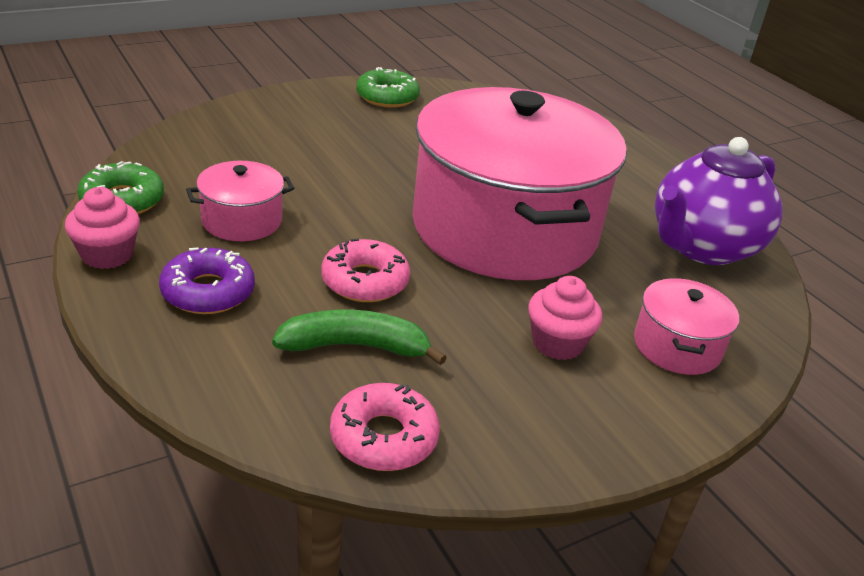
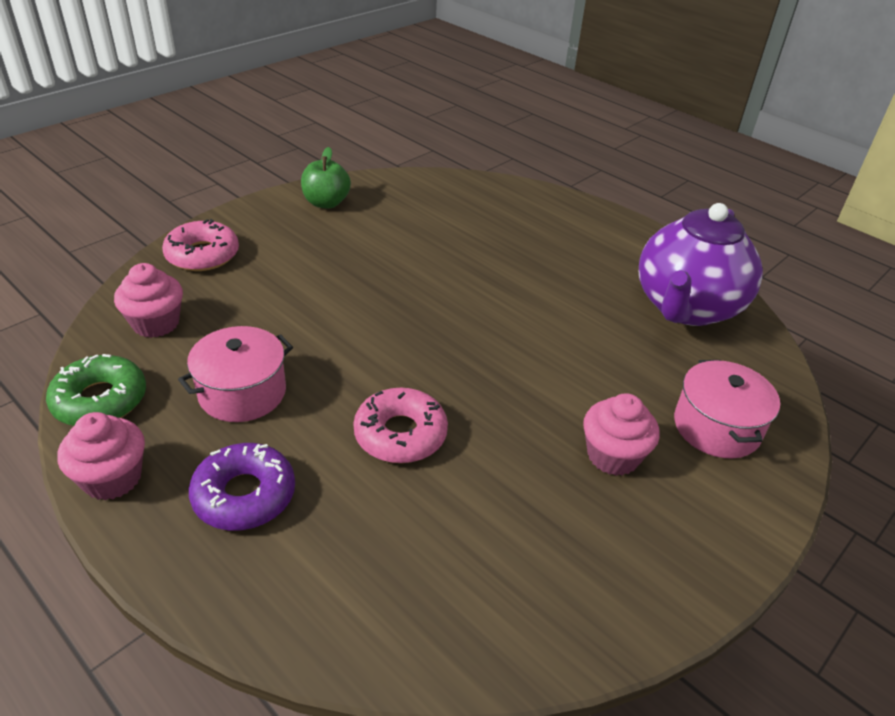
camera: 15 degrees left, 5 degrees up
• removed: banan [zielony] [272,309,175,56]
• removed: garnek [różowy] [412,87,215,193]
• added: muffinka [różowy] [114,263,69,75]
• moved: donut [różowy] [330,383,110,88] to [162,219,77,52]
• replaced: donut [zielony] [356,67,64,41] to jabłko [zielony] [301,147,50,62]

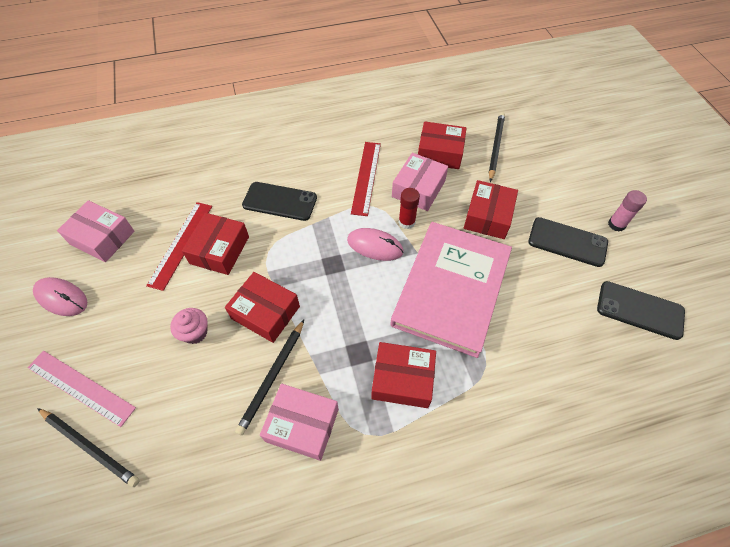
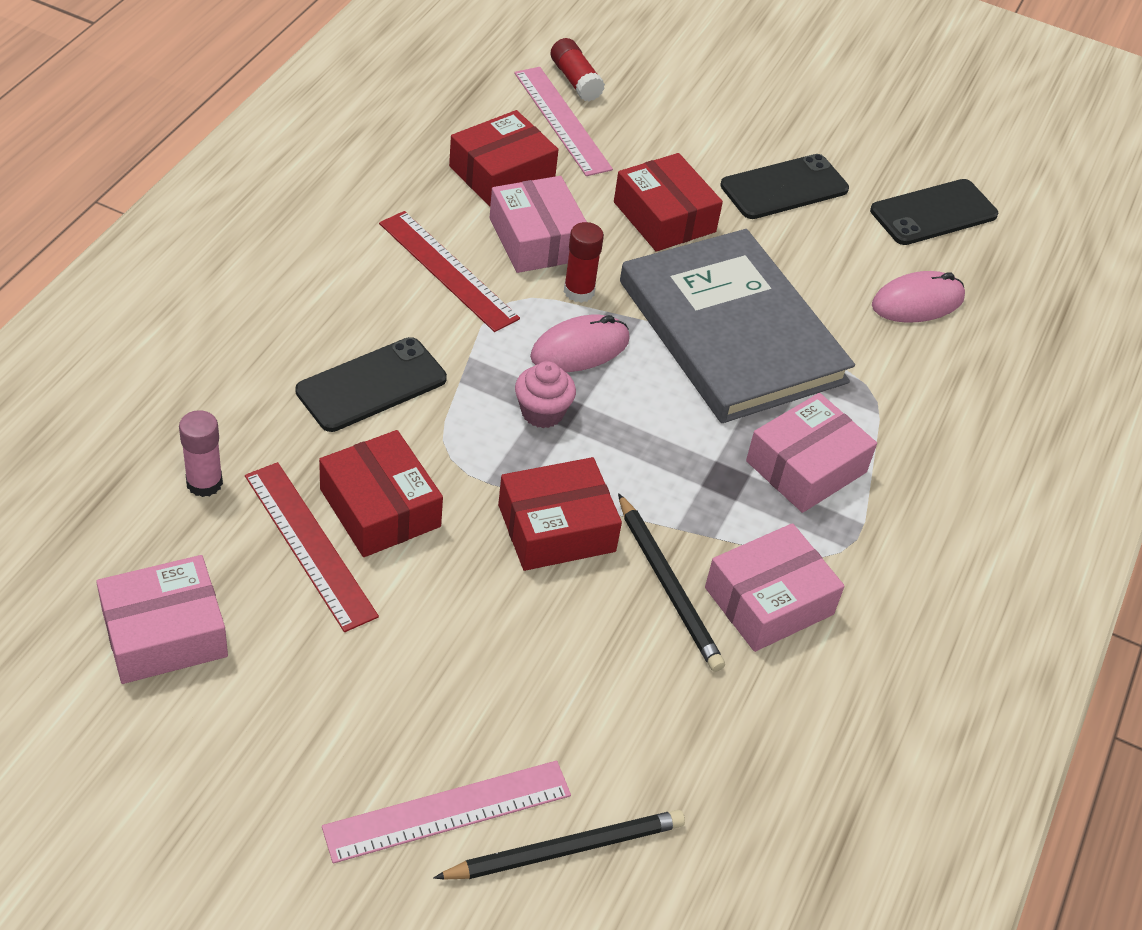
camera: 55 degrees left, 10 degrees down
• added: klej w sztyfcie [czerwony] [550,38,55,63]
• moved: myszka [różowy] [33,277,54,39] to [872,271,93,52]
• moved: muffinka [różowy] [170,308,38,36] to [515,361,61,67]
• moved: klej w sztyfcie [różowy] [608,190,39,42] to [179,410,44,87]
• replaced: ołówek [czarny] [489,112,16,70] to linijka [różowy] [514,67,99,109]
• recoloured: pudełko [czerwony] [371,342,65,66] to pudełko [różowy] [746,393,131,120]
• recoloured: książka [różowy] [390,222,122,136] to książka [szary] [620,229,235,194]

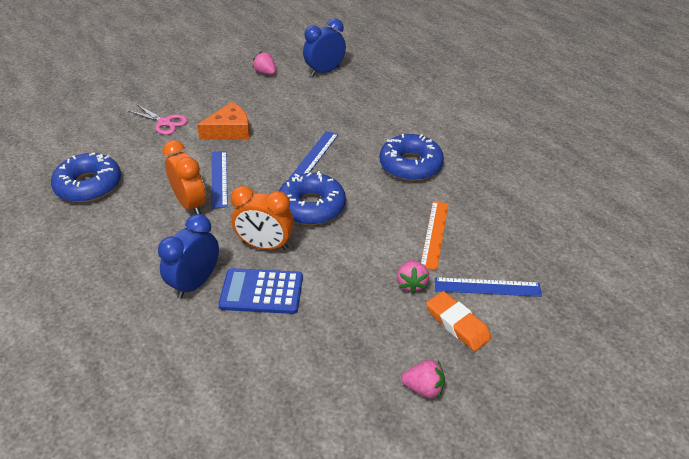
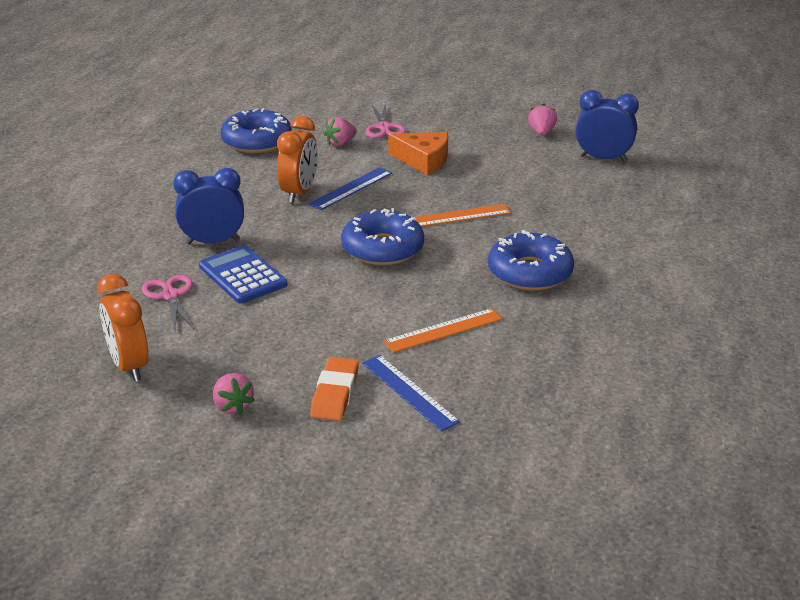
camera: 50 degrees right, 10 degrees down
• added: nożyczki [różowy] [142,275,52,55]
• moved: budzik [pomarańczowy] [231,186,63,64] to [97,274,52,108]
• moved: truskawka [różowy] [397,260,32,34] to [324,117,33,29]
• recoloured: linijka [niebieski] [289,131,50,48] to linijka [pomarańczowy] [416,204,95,23]

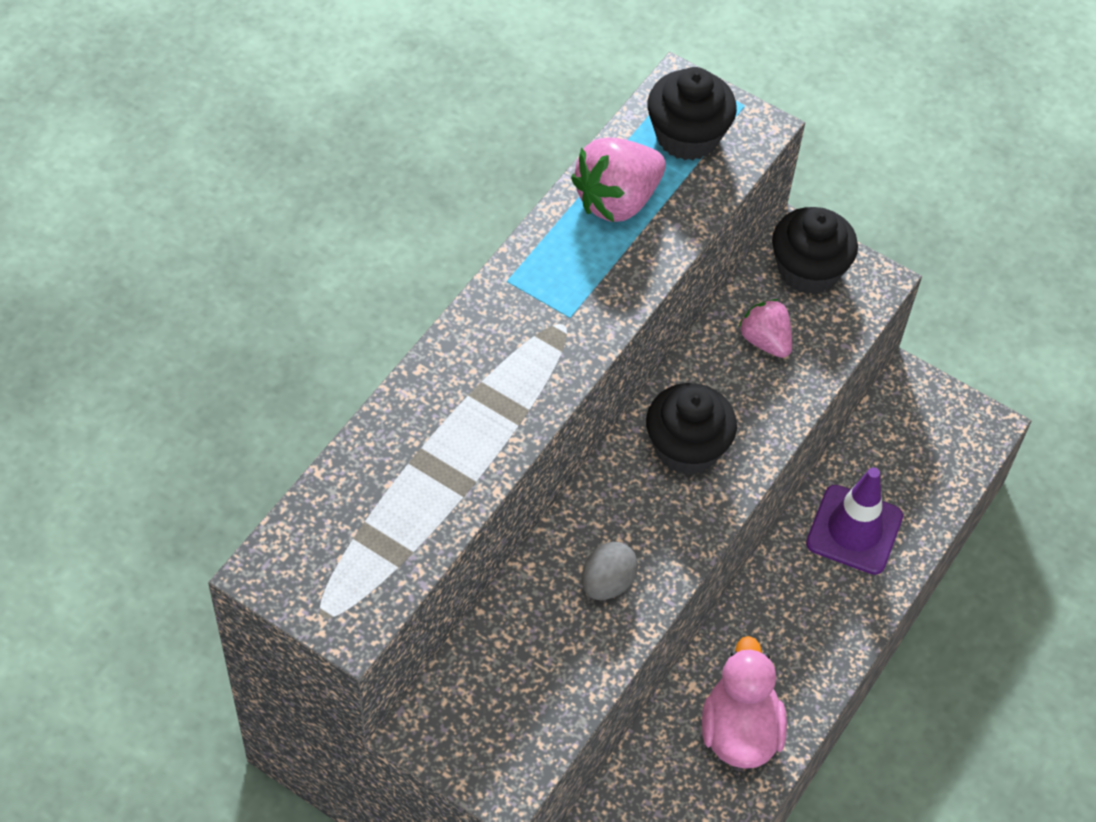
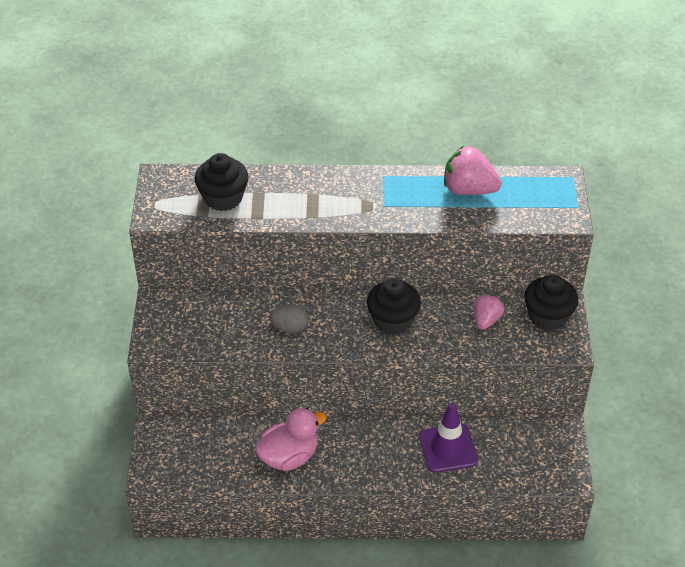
camera: 60 degrees right, 10 degrees down
• moved: muffinka [czarny] [648,67,89,93] to [195,153,54,58]

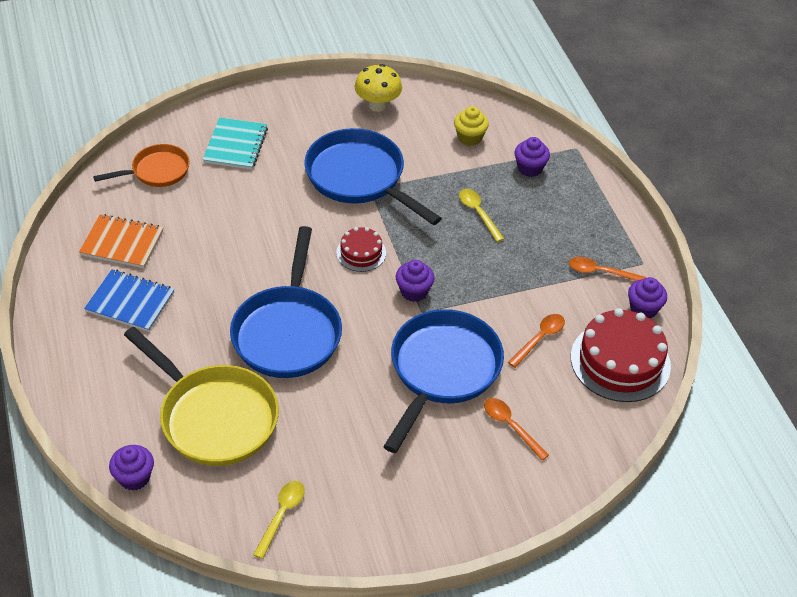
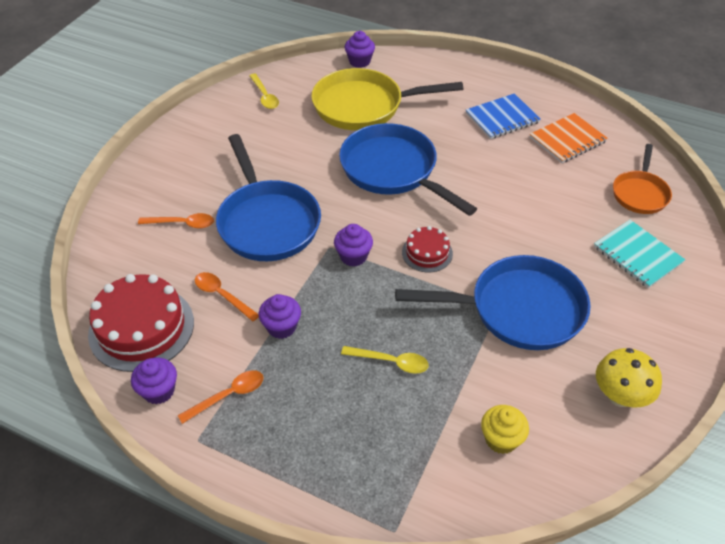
camera: 135 degrees right, 0 degrees up
• moved: muffinka [fioletowy] [515,137,35,40] to [259,294,42,45]
• turned: łyżka [pomarańczowy] [508,314,57,54] = [195,272,64,49] 135 degrees clockwise

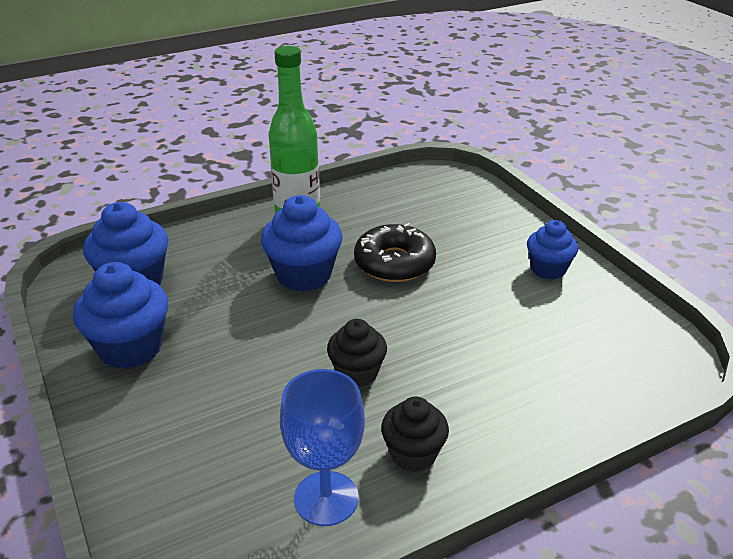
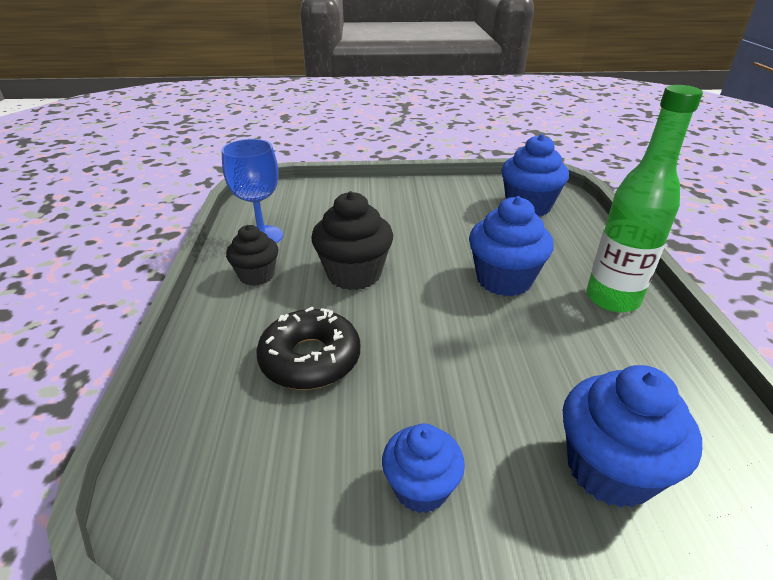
camera: 115 degrees right, 0 degrees up
• moved: muffinka [niebieski] [73,262,95,107] to [563,365,139,143]
• moved: donut [czarny] [354,223,82,59] to [256,307,104,83]
• resized: muffinka [czarny] [327,319,60,68] = [311,191,82,99] x1.57

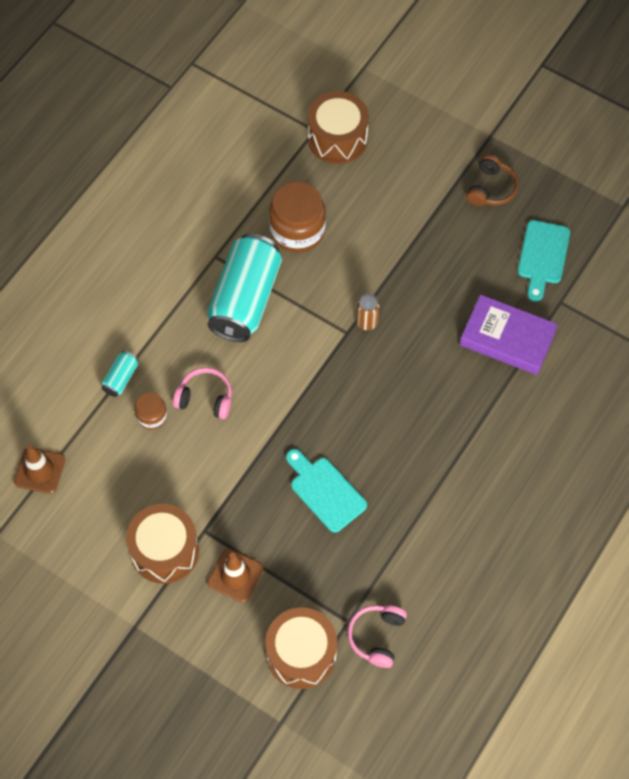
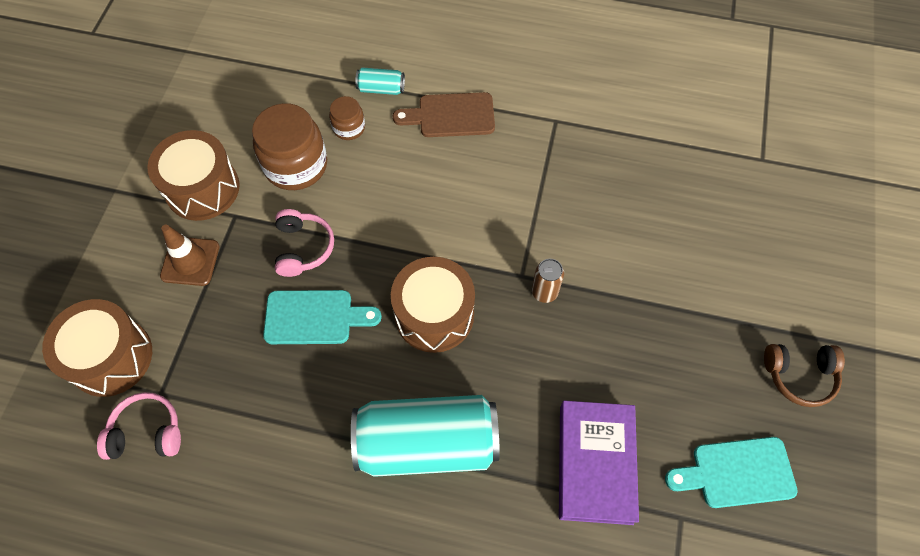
camera: 70 degrees right, 0 degrees up
• removed: pachołek [brązowy] [14,445,51,49]
• added: deska do krojenia [brązowy] [393,92,102,45]
• moved: słuchawki [różowy] [173,368,59,51] to [275,209,59,68]
• moved: puszka [turkusowy] [207,234,75,108] to [351,395,149,82]
• moved: słoik [brązowy] [269,181,57,72] to [252,103,75,87]
• moved: bęben [brązowy] [308,91,61,73] to [391,257,84,96]
• turned: deska do krojenia [turkusowy] [286,449,81,84] = [263,290,119,54] 60 degrees clockwise

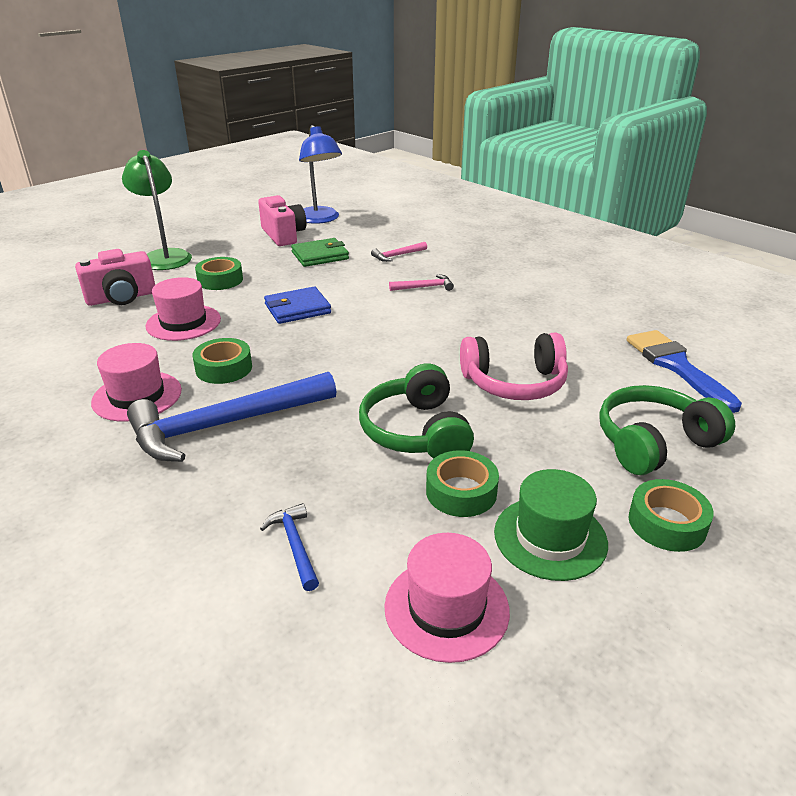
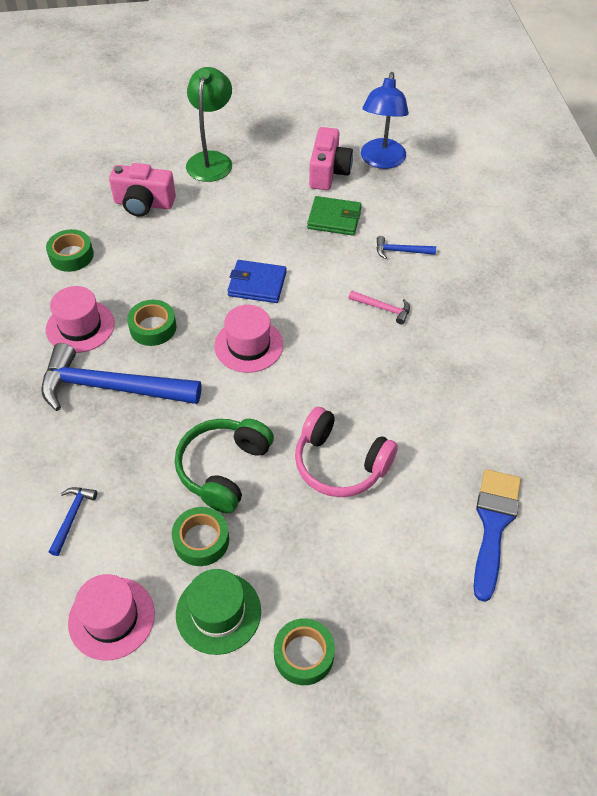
camera: 35 degrees right, 20 degrees up
• removed: słuchawki [zielony] [599,385,136,90]
• moved: kapelusz [różowy] [146,277,75,64] to [214,305,69,68]
• moved: taśma klejąca [zielony] [195,257,48,33] to [46,229,48,43]
• recoloured: młotek [różowy] [371,242,56,20] to młotek [niebieski] [377,236,59,23]

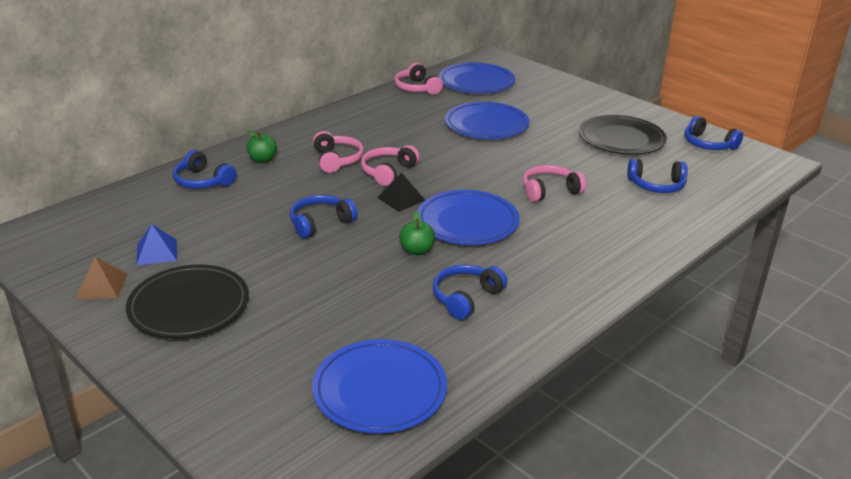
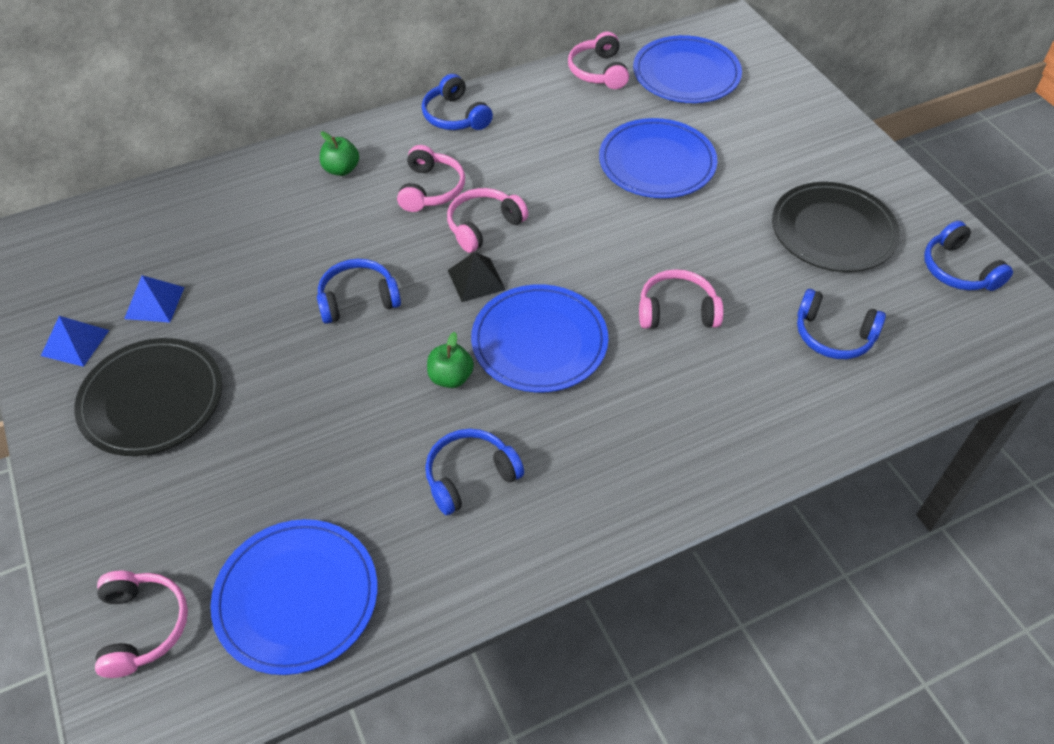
camera: 20 degrees right, 20 degrees up
• added: słuchawki [różowy] [95,571,93,107]
• moved: słuchawki [niebieski] [173,150,63,39] to [422,74,71,56]
• recoloured: piramida [brązowy] [75,257,52,42] to piramida [niebieski] [41,316,68,51]

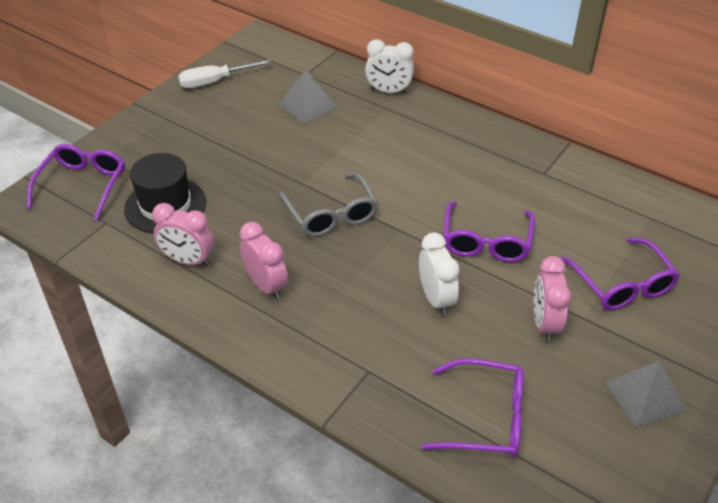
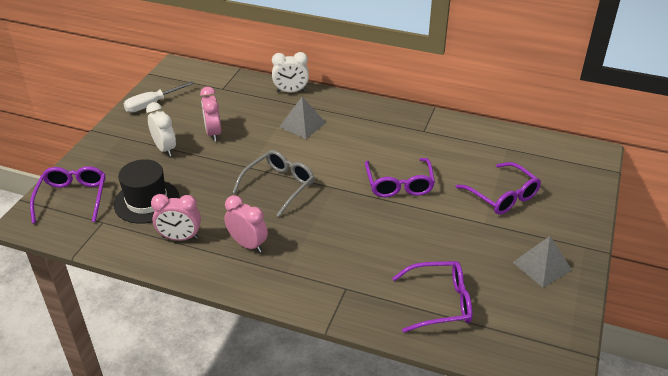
camera: 15 degrees left, 5 degrees down
• moved: piramida [szary] [279,70,58,53] to [280,97,46,42]
• moved: budzik [biały] [419,233,41,83] to [146,102,30,55]
• moved: budzik [różowy] [534,256,37,86] to [200,87,21,54]
• turned: okulary [szary] [279,173,99,64] = [233,150,81,67] 105 degrees counterclockwise

